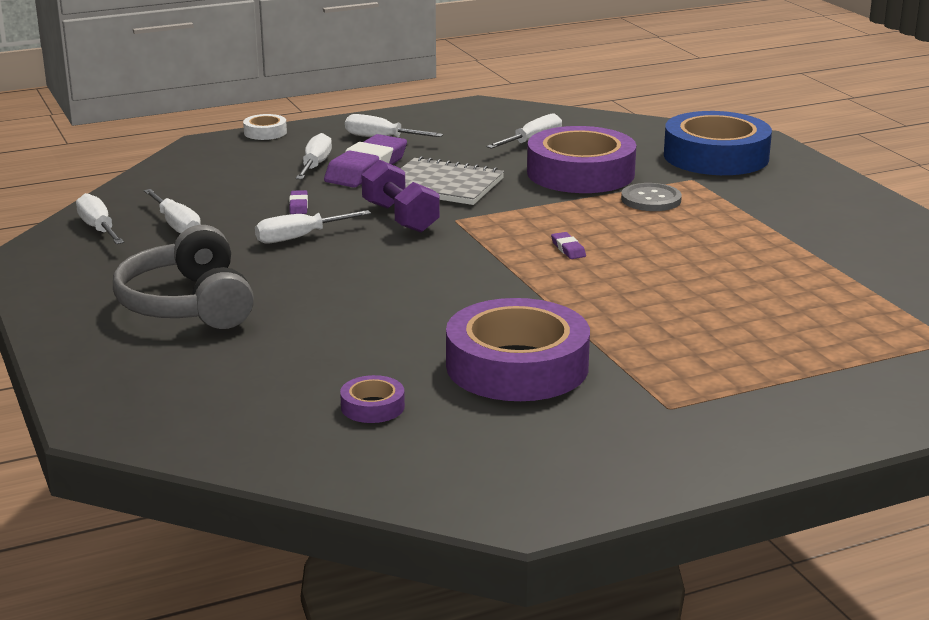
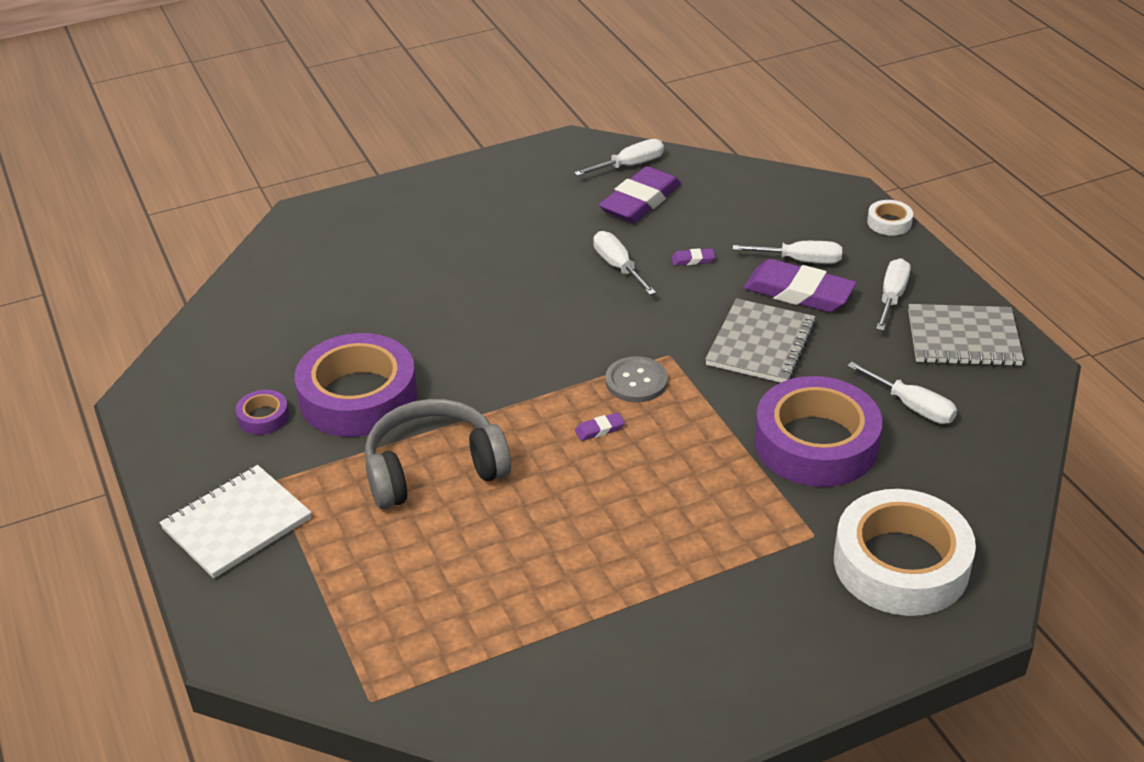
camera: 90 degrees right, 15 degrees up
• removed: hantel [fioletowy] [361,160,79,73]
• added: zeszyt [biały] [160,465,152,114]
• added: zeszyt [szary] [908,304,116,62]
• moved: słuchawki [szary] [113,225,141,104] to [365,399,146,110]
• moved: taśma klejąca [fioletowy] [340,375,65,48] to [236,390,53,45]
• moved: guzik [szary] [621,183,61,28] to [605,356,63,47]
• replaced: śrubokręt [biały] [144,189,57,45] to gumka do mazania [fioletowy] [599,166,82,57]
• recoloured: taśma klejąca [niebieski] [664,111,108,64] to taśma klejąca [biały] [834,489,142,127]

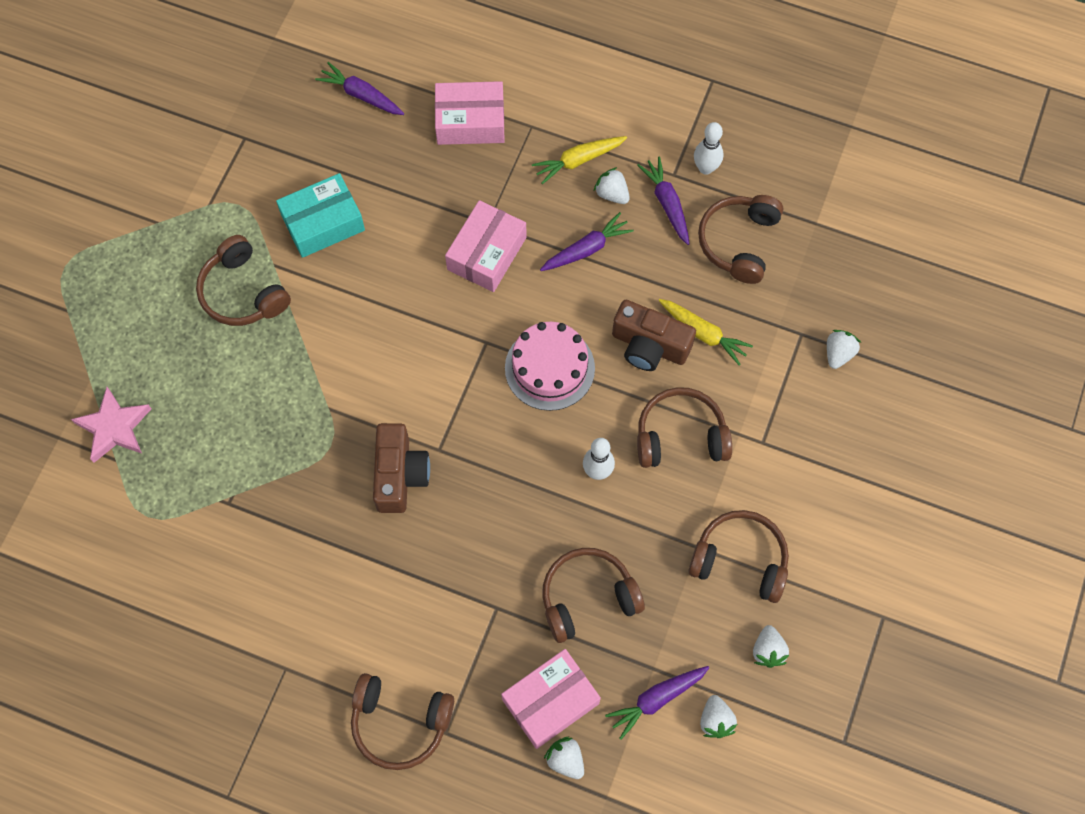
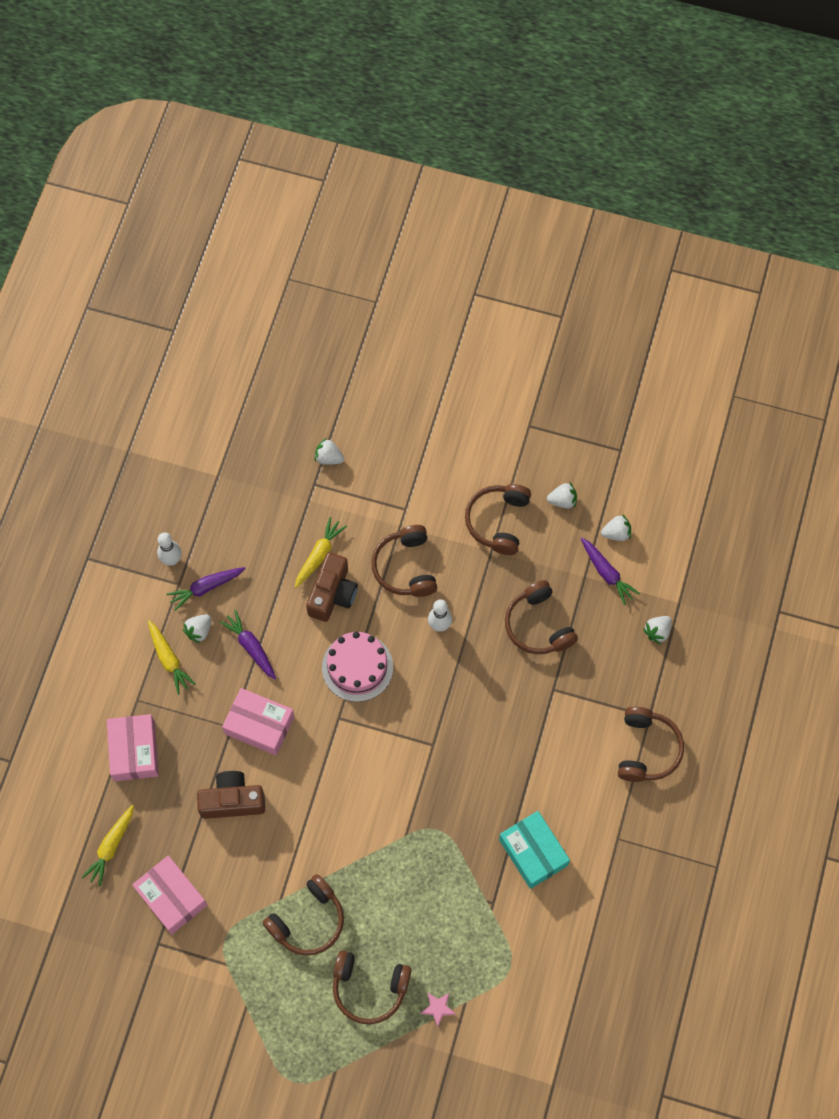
camera: 95 degrees left, 0 degrees up
• moved: pudełko [turkusowy] [276,173,89,85] to [499,811,71,78]
• moved: aparat fotograficzny [brązowy] [373,423,57,90] to [197,771,68,48]
• moved: pudełko [różowy] [501,649,100,100] to [132,855,75,79]
• moved: słuchawki [brązowy] [698,195,85,89] to [333,950,78,74]
• recoloured: marchewka [fioletowy] [315,62,89,53] to marchewka [żółty] [82,805,52,82]
• resized: gwiazda [różowy] [71,387,80,76] = [420,993,36,34] x0.55

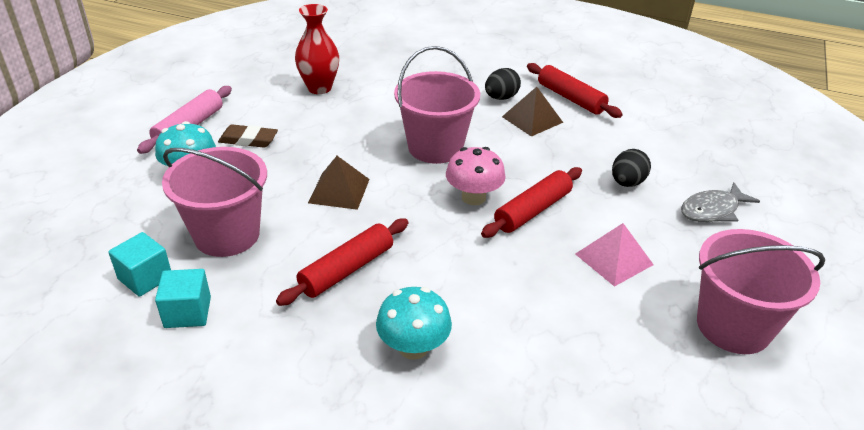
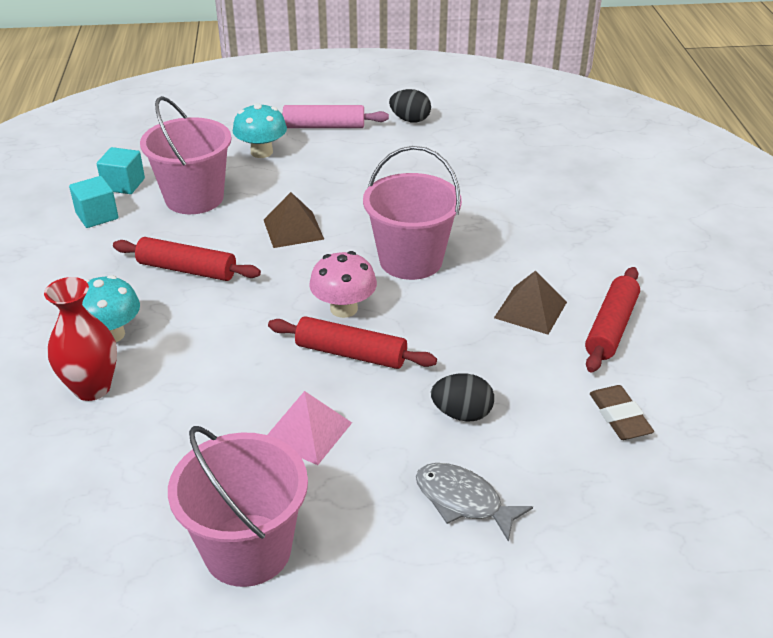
camera: 65 degrees right, 0 degrees up
• moved: gumka do mazania [brązowy] [218,124,60,24] to [590,385,64,55]
• moved: wazon [czerwony] [295,4,44,90] to [44,277,73,124]
• moved: jajko [czarny] [485,68,36,32] to [389,89,42,34]

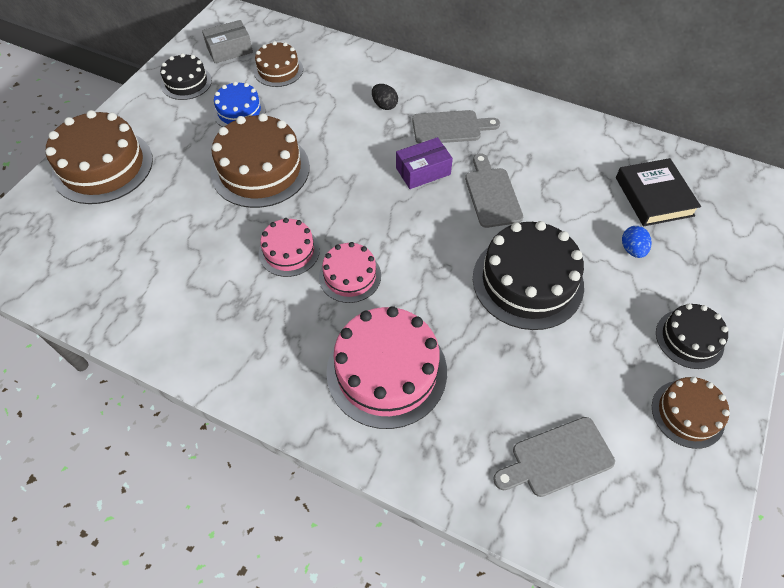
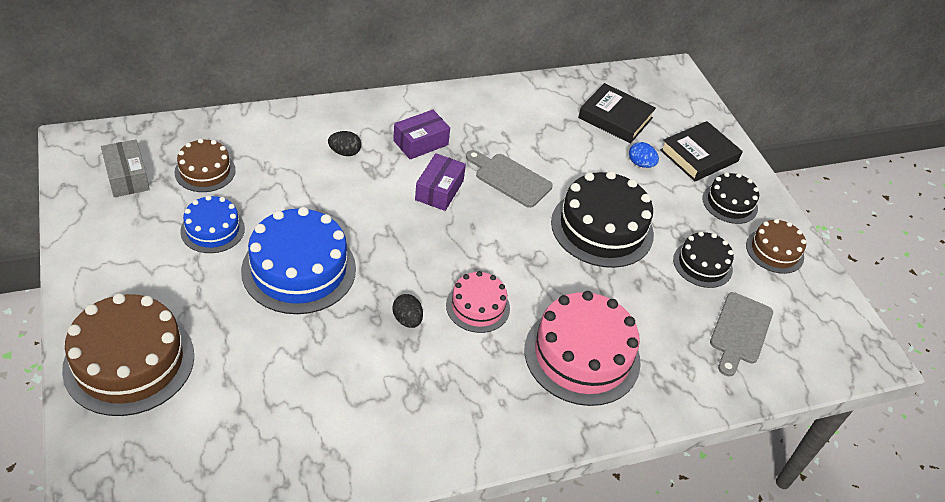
camera: 50 degrees left, 10 degrees down
• added: książka [czarny] [660,121,83,60]
• moved: tort [czarny] [160,53,52,47] to [673,231,61,57]
• replaced: tort [różowy] [259,218,61,59] to jajko [czarny] [392,294,31,34]
• replaced: deska do krojenia [szary] [412,110,88,34] to pudełko [fioletowy] [393,110,57,49]
• recoloured: tort [brązowy] [211,113,99,95] to tort [niebieski] [241,207,115,107]
• turned: pudełko [szary] [202,20,51,43] = [101,140,49,57] 45 degrees counterclockwise

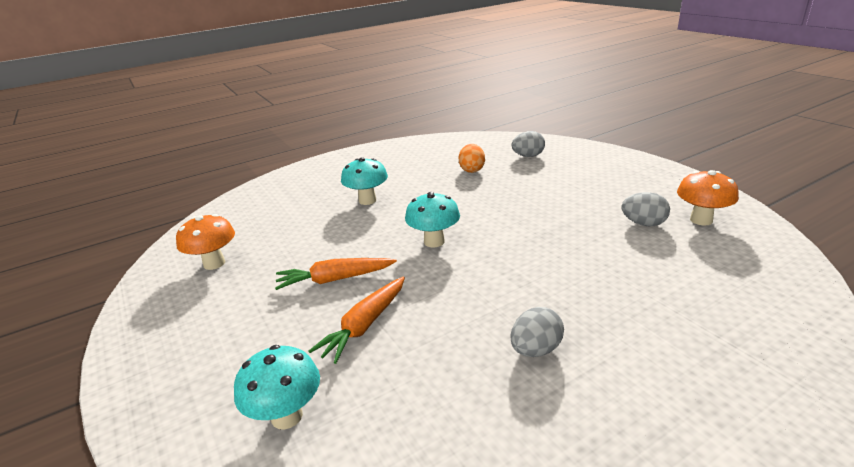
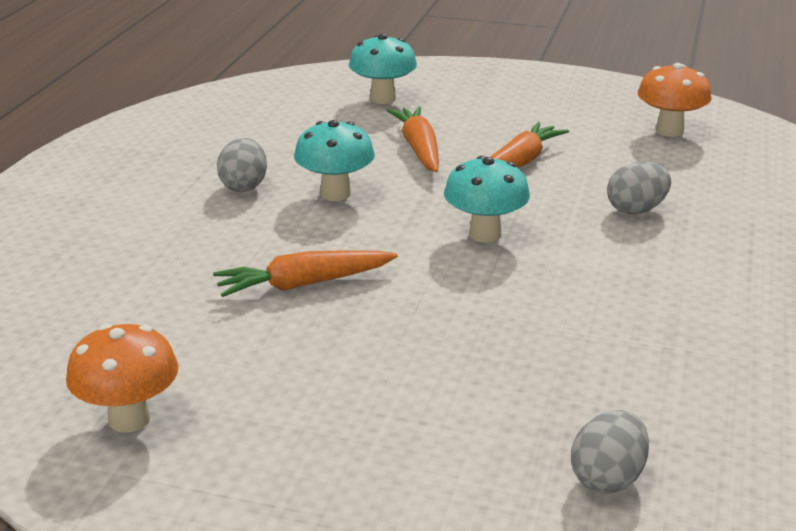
camera: 135 degrees right, 0 degrees up
• removed: jajko [pomarańczowy] [459,144,26,29]
• added: marchewka [pomarańczowy] [213,250,185,47]
• moved: grzyb [turkusowy] [341,157,47,48] to [294,120,81,81]
• moved: jajko [szary] [622,192,48,34] to [607,162,64,52]

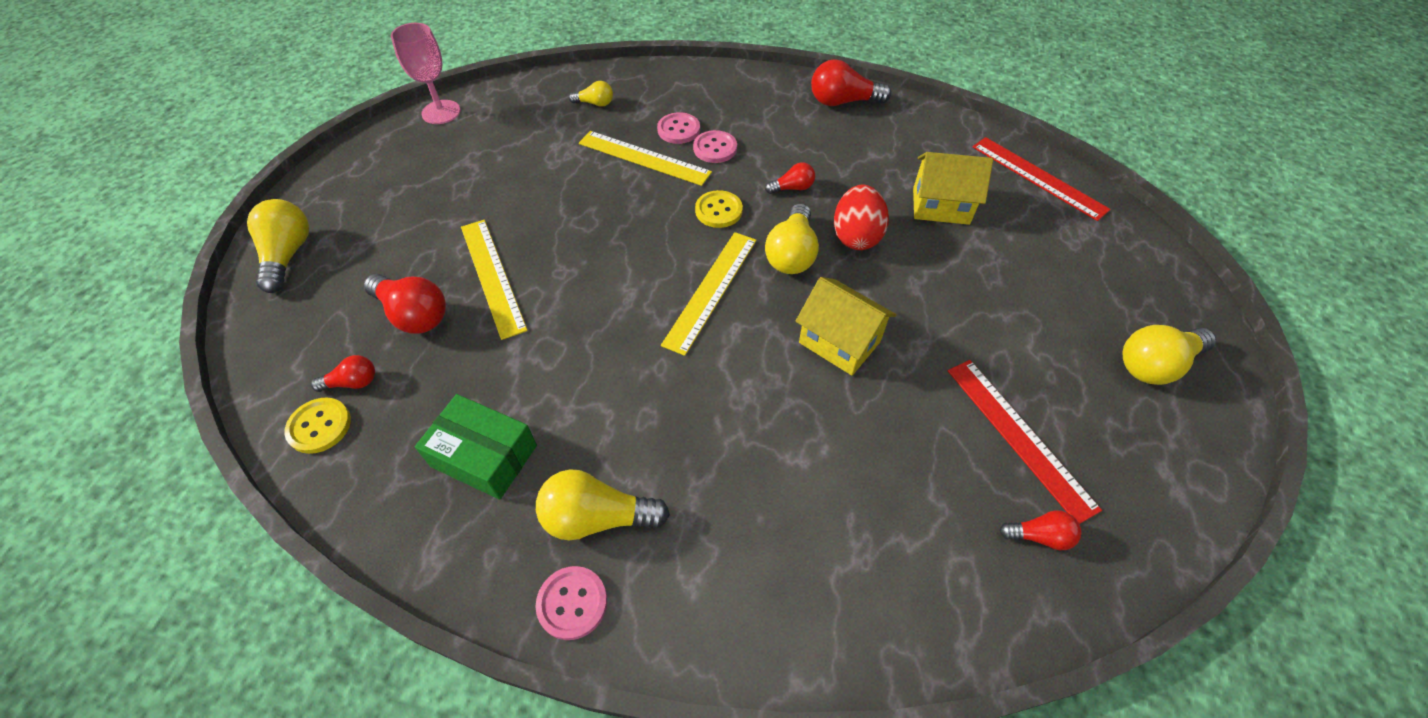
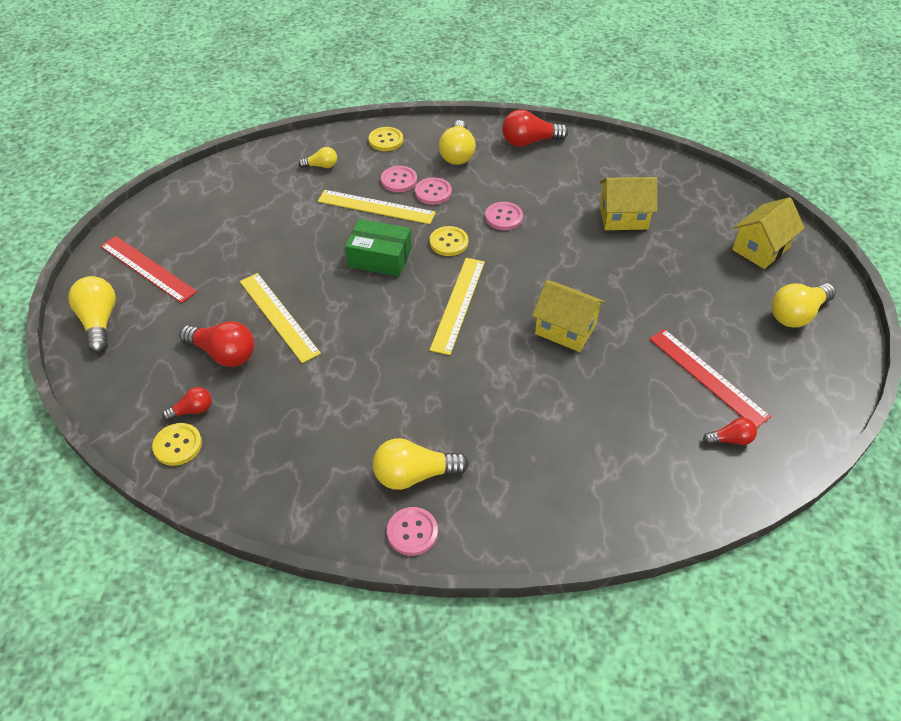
camera: 10 degrees left, 5 degrees down
• removed: kielich [różowy] [391,23,69,101]
• removed: jajko [czerwony] [834,185,55,65]
• added: guzik [żółty] [369,127,34,24]
• added: domek [żółty] [732,197,73,72]
• moved: pudełko [zielony] [415,394,122,106] to [345,219,67,58]
• moved: żarówka [żółty] [765,204,54,70] to [439,120,37,45]
• moved: linijka [czerwony] [973,137,138,84] to [100,236,97,67]
• replaced: żarówka [czerwony] [765,162,50,32] to guzik [różowy] [485,202,38,28]

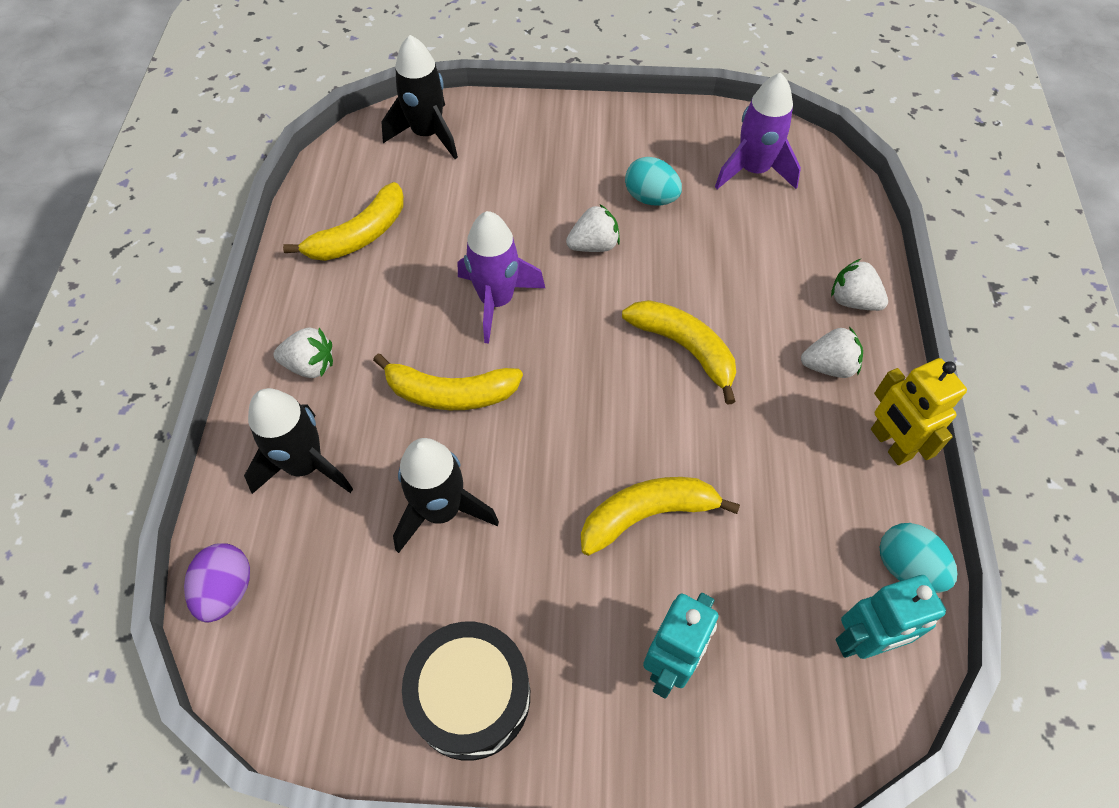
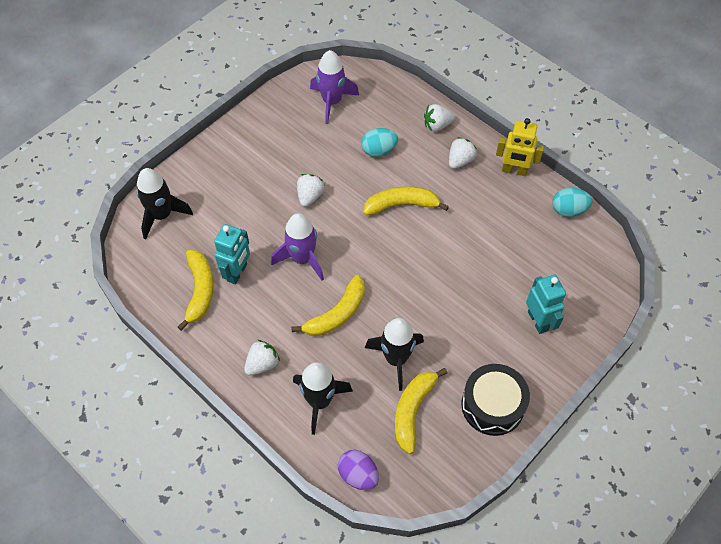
camera: 50 degrees left, 0 degrees up
• moved: banan [żółty] [581,477,159,79] to [395,368,52,86]
• moved: jajko [turkusowy] [625,157,57,48] to [361,128,37,29]
• moved: robot [turkusowy] [836,575,110,84] to [214,224,36,60]

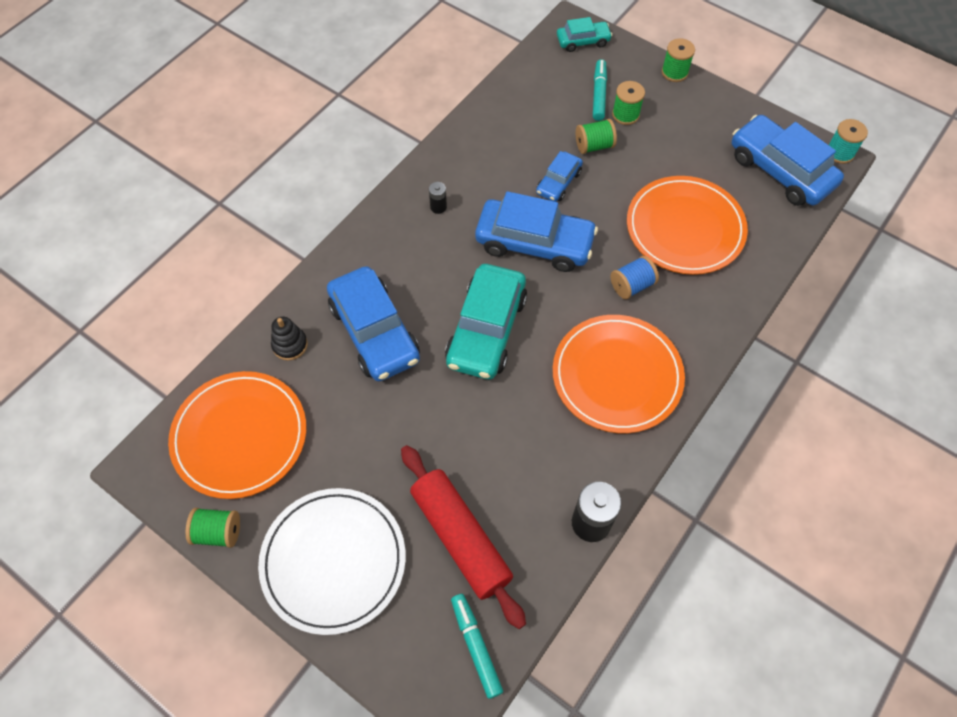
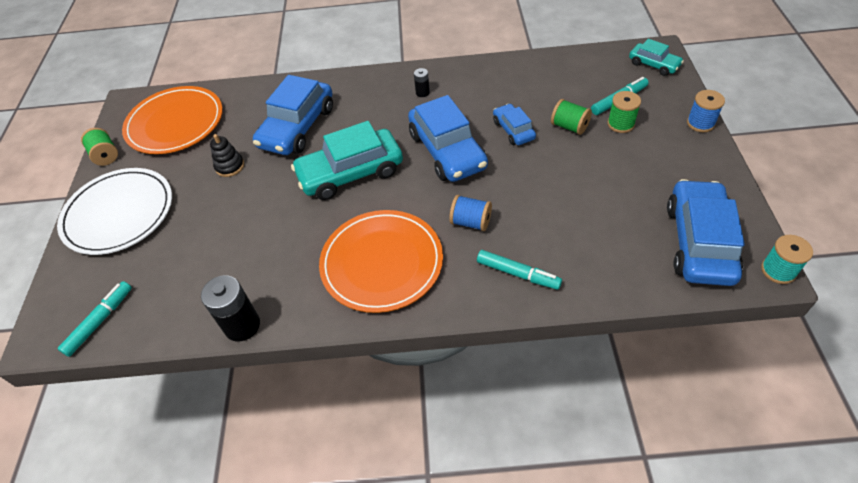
camera: 55 degrees right, 10 degrees down
• removed: wałek do ciasta [czerwony] [401,445,125,184]
• removed: talerz [pomarańczowy] [627,176,121,99]
• added: flamaster [turkusowy] [477,250,85,40]
• moved: zabawka nakładanka [czarny] [271,317,37,44] to [210,134,34,43]
• recoloured: szpulka [zielony] [662,38,33,44] to szpulka [niebieski] [687,90,38,42]
• turned: samochód [niebieski] [536,151,47,51] = [493,104,43,41] 75 degrees clockwise

